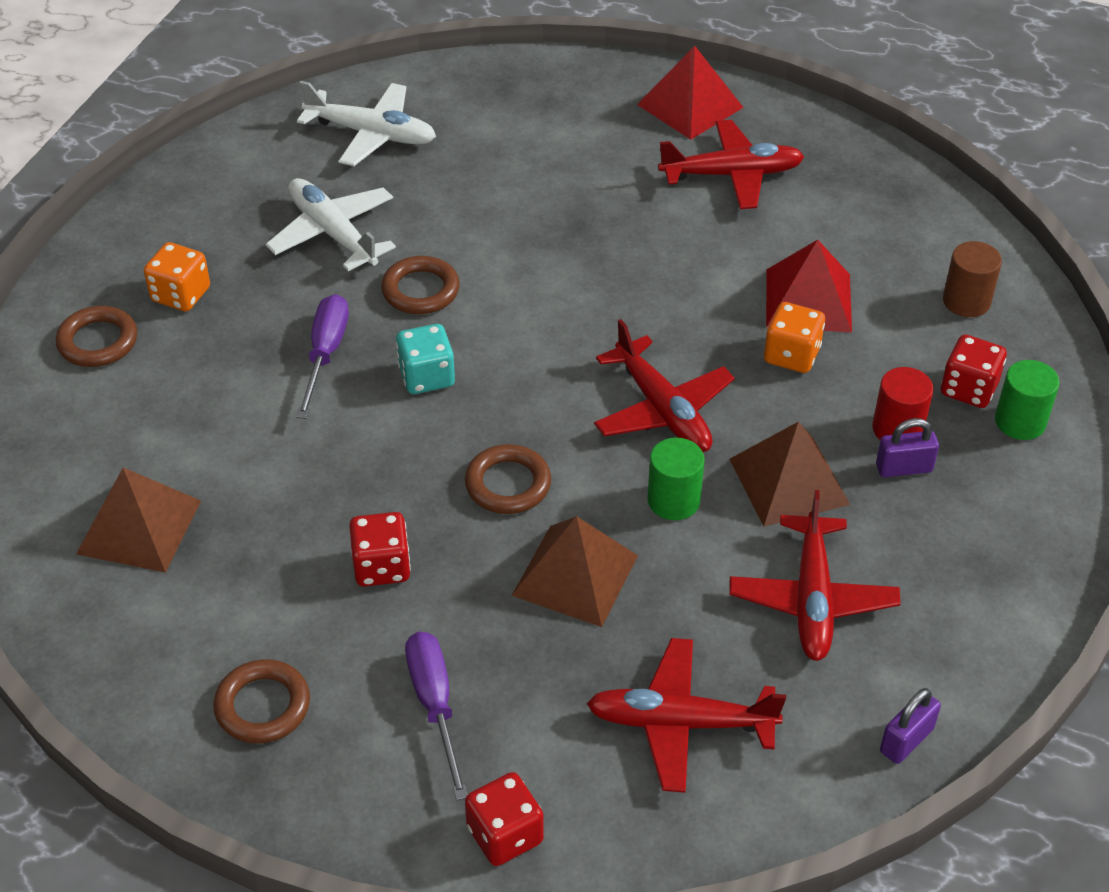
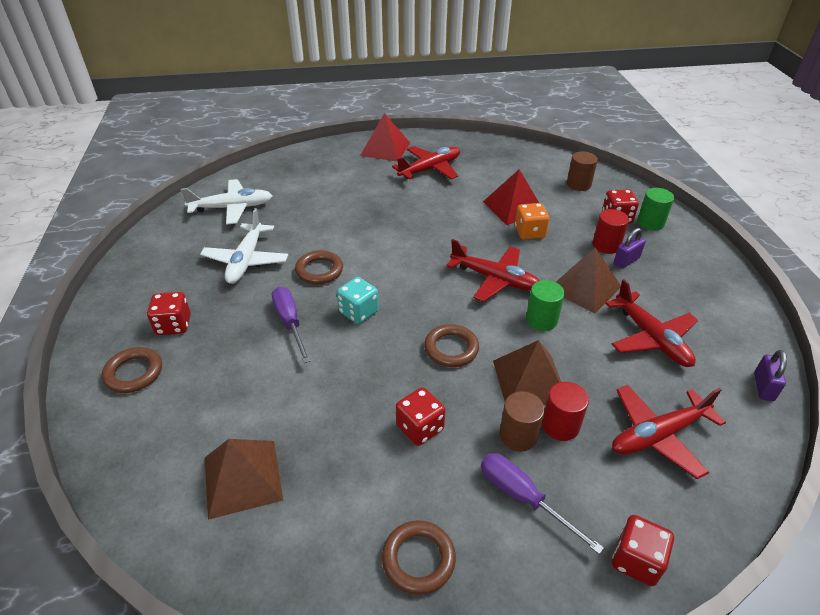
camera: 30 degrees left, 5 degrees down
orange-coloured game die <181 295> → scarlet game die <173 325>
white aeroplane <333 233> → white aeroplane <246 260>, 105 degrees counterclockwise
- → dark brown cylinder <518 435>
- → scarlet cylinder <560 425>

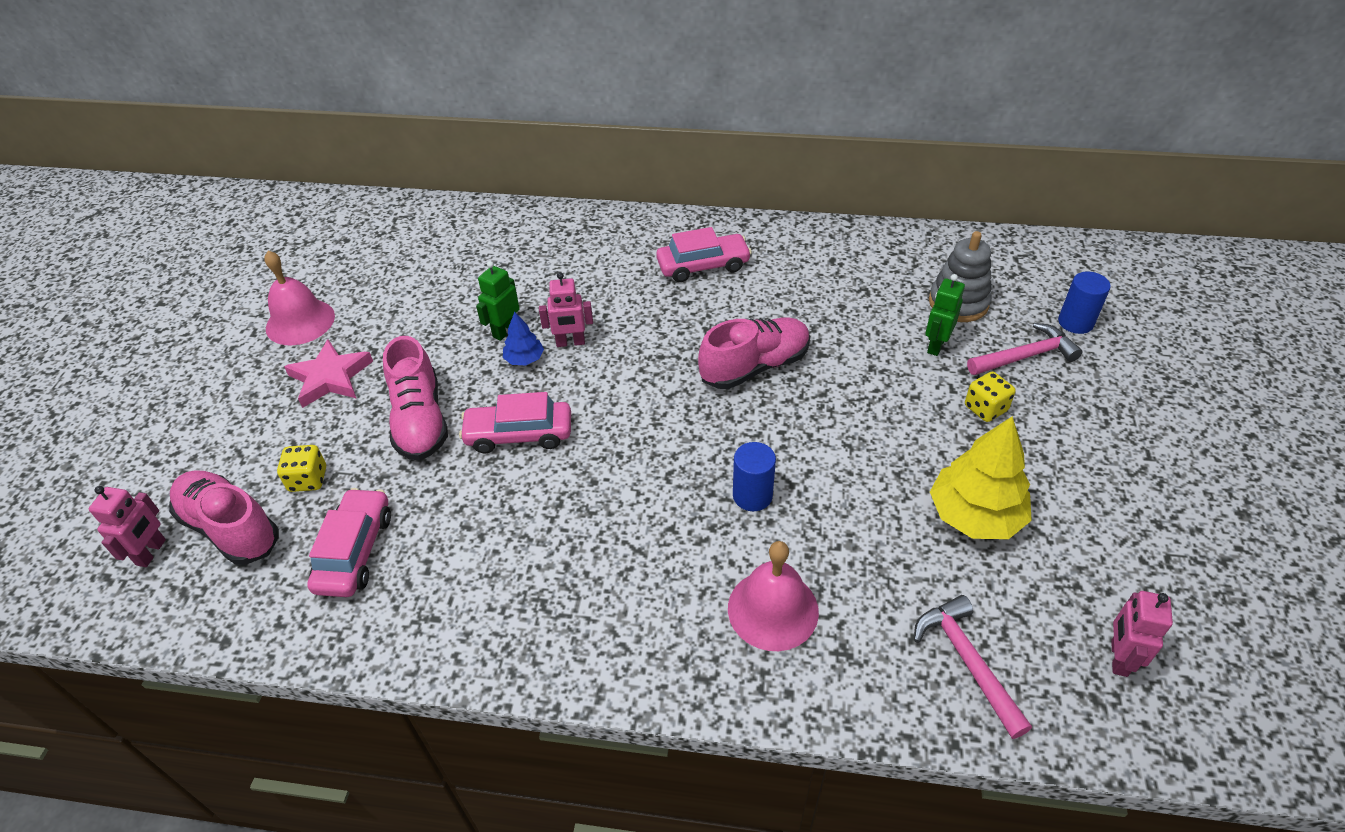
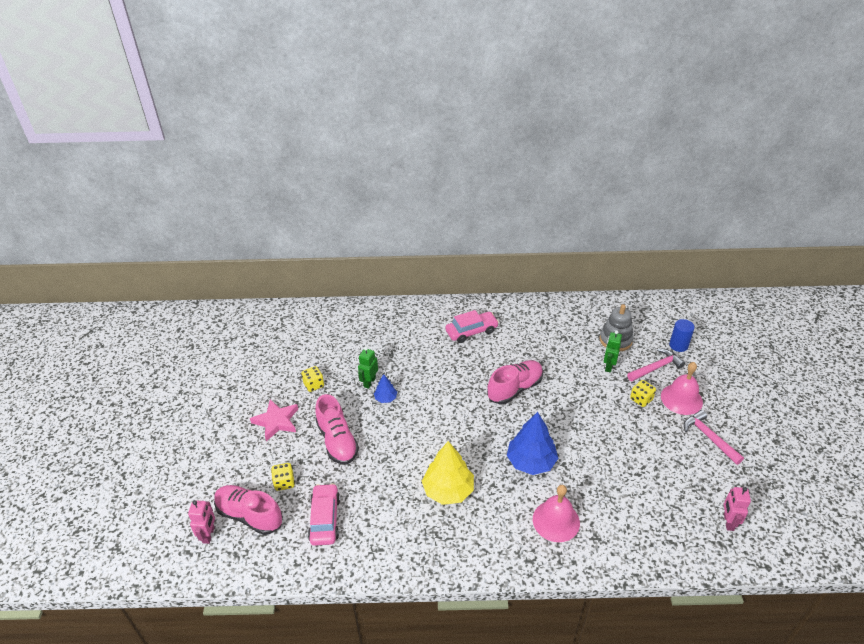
camera: 10 degrees left, 5 degrees down
rose-pink hand bell <300 322> → rose-pink hand bell <681 399>, relocated
rose-pink car <519 434> → -
rose-pink robot <570 343> → -
royal blue cylinder <752 495> → royal blue tree <531 462>
rose-pink carpenter's hammer <967 661> → rose-pink carpenter's hammer <709 437>, relocated
golden tree <975 515> → golden tree <448 490>, relocated
- → golden game die <314 385>

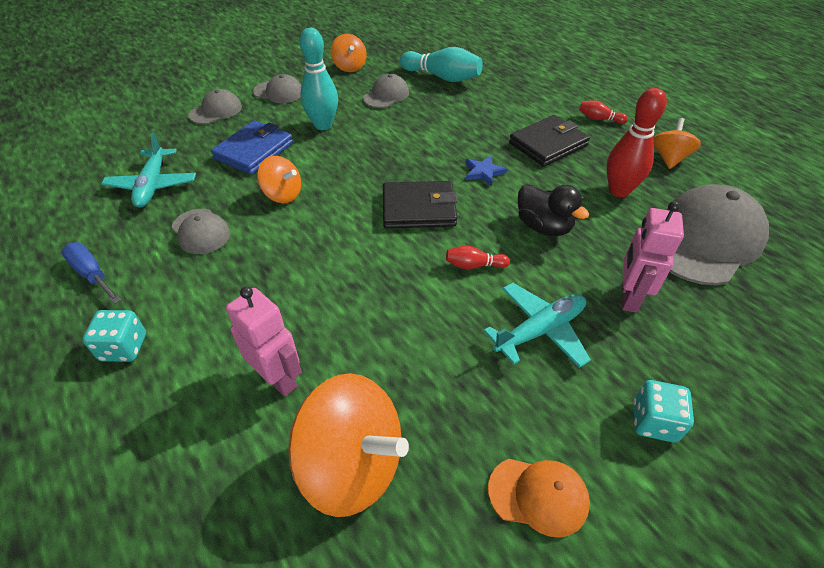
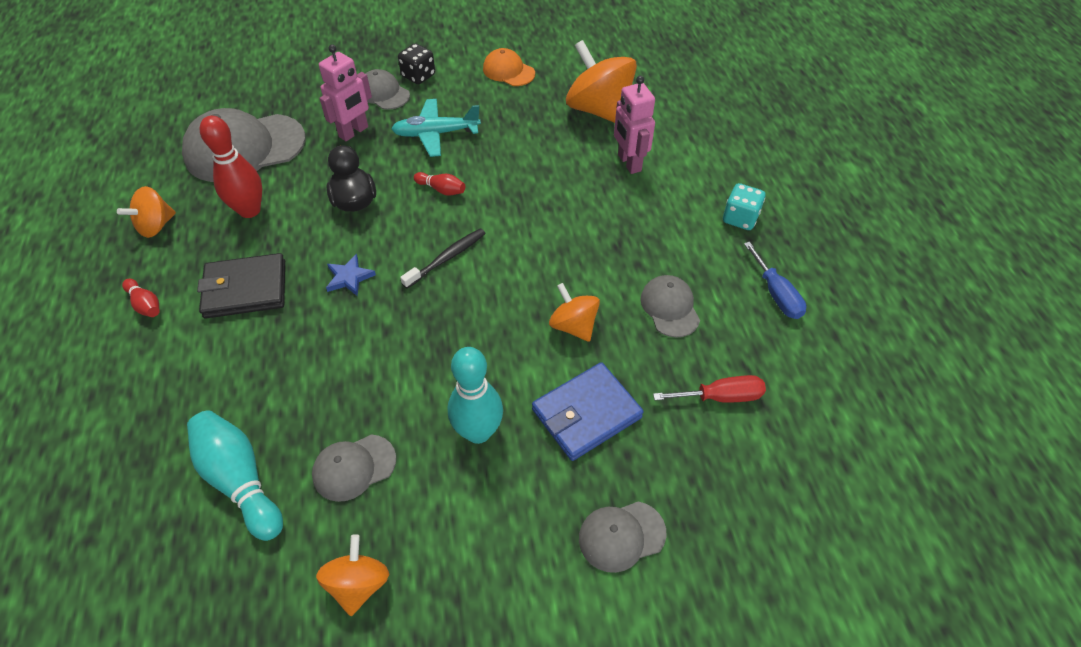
camera: 155 degrees left, 5 degrees up
teal aeroplane <153 185> → scarlet flat screwdriver <721 397>
gray baseball cap <278 92> → gray baseball cap <383 93>, relocated
ebony card wallet <419 208> → ebony tooth brush <447 258>
teal game die <654 421> → ebony game die <418 76>

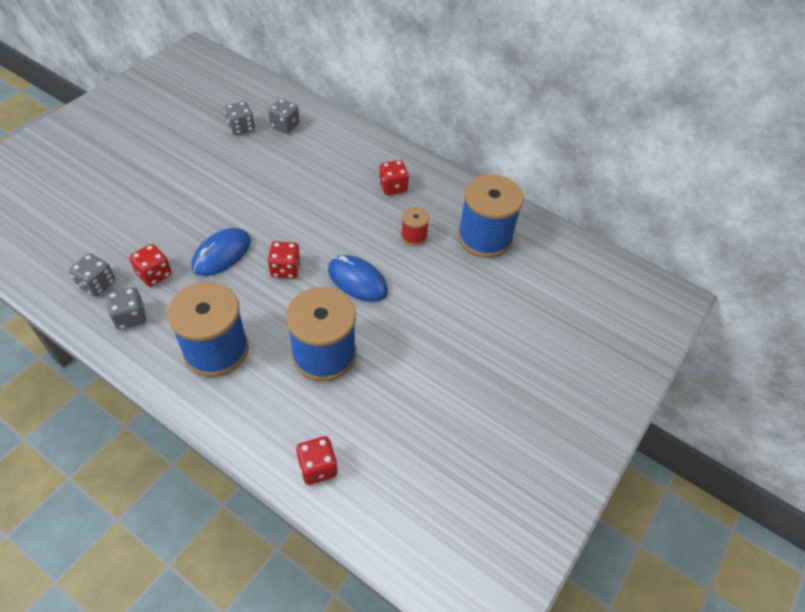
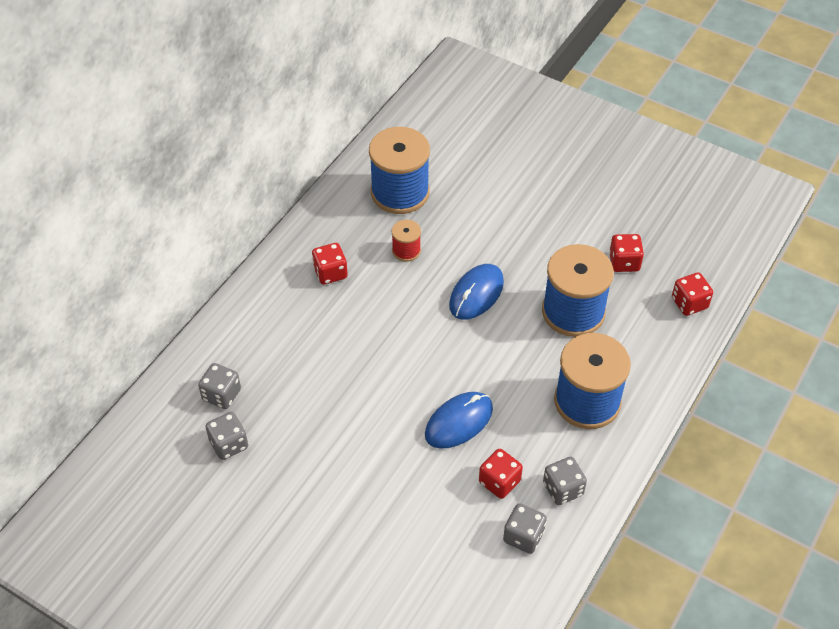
camera: 90 degrees left, 0 degrees up
royal blue PC mouse <222 254> → royal blue PC mouse <458 422>, 75 degrees counterclockwise
scarlet game die <285 269> → scarlet game die <624 262>, relocated

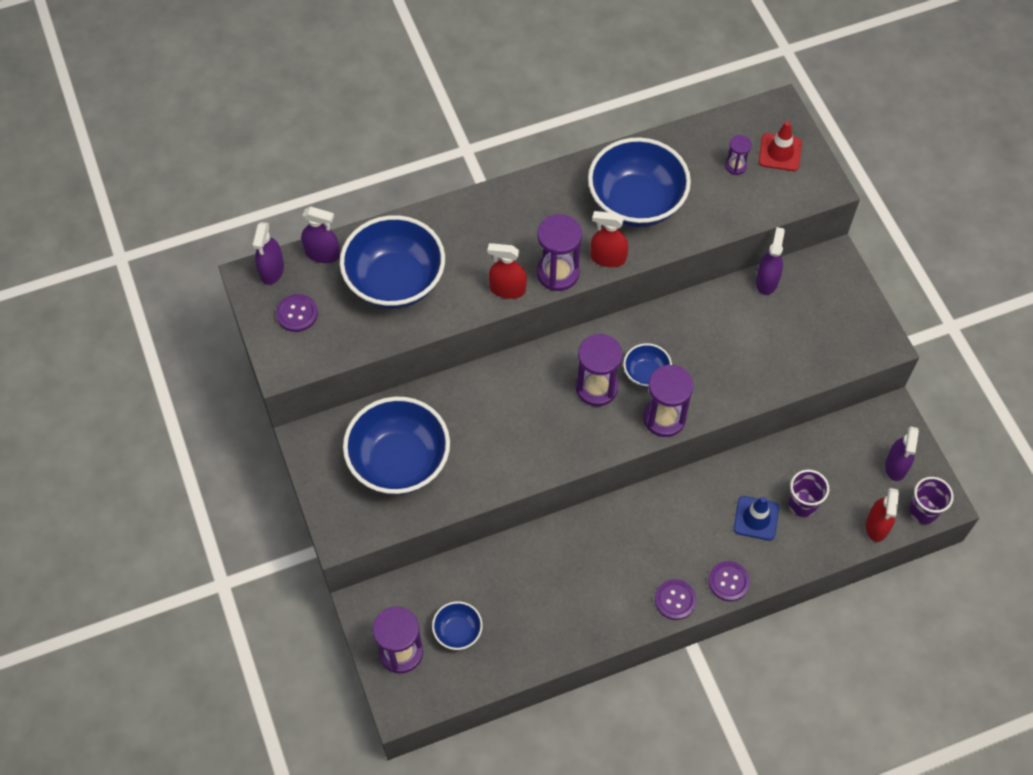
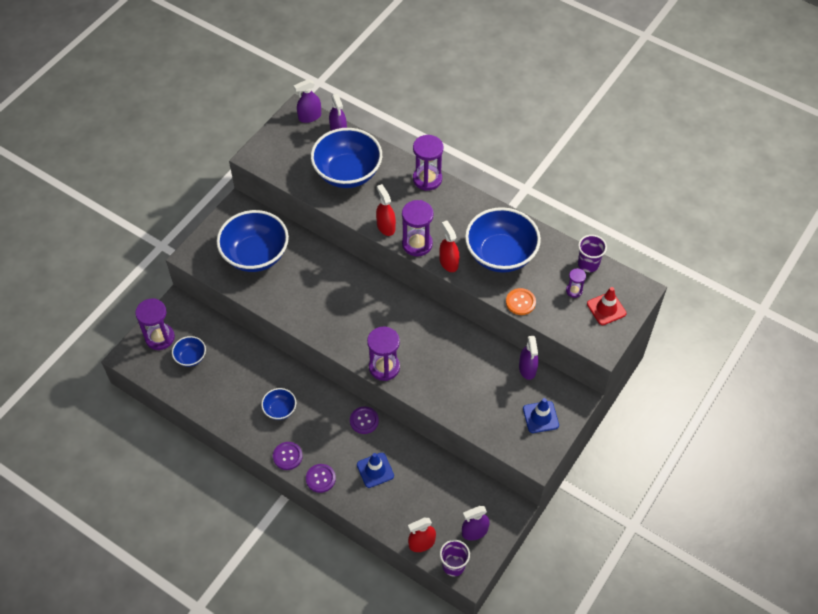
camera: 55 degrees right, 5 degrees down
purple button <297 314> → purple button <364 420>, relocated
purple hourglass <596 388> → purple hourglass <427 179>, relocated
royal blue serving bowl <646 373> → royal blue serving bowl <280 410>, relocated
purple spray cleaner <766 281> → purple spray cleaner <527 369>, 105 degrees clockwise
purple cup <802 504> → purple cup <588 264>, relocated
- → orange-coloured button <520 302>
- → royal blue road cone <540 417>

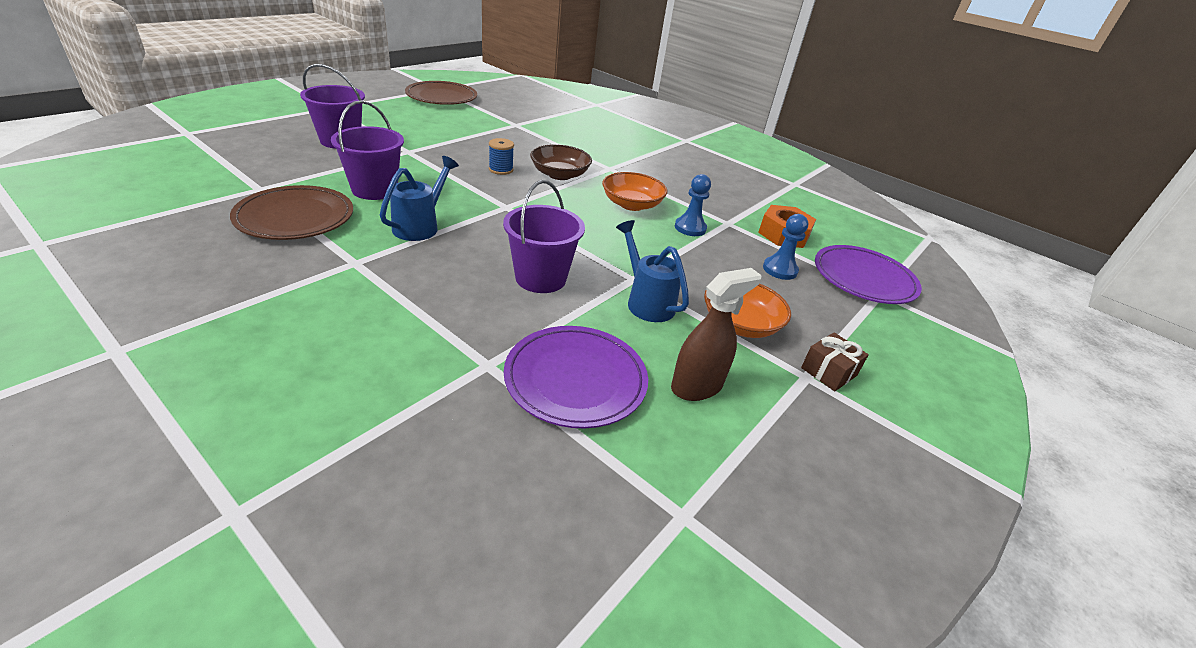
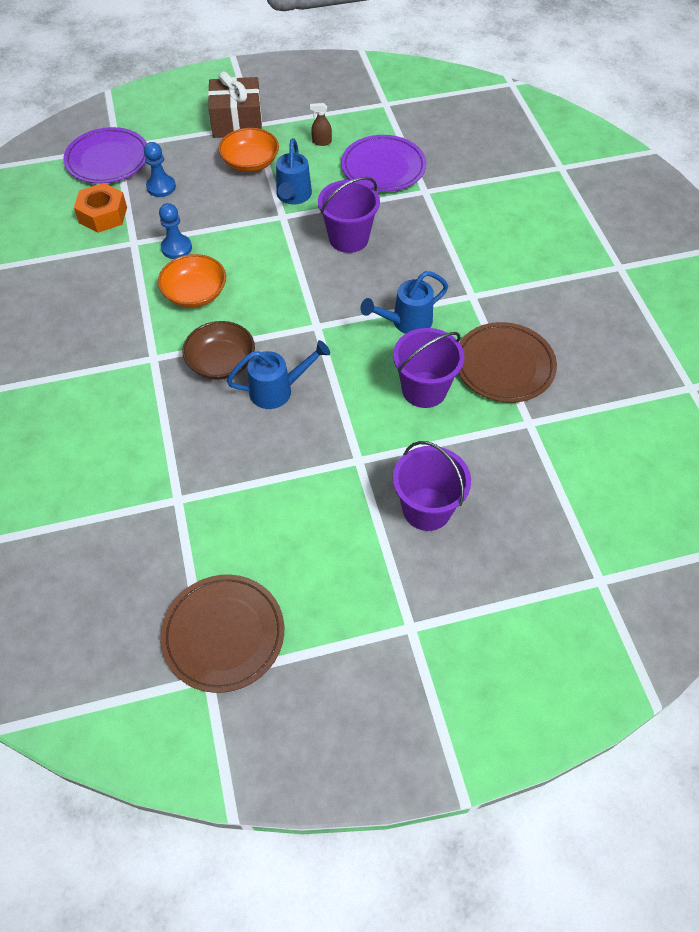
camera: 140 degrees left, 20 degrees up
royal blue reel of thread <501 169> → royal blue watering can <278 390>
dark brown spray cleaner <697 386> → dark brown spray cleaner <321 142>, x0.54
dark brown gift <828 371> → dark brown gift <237 122>, x1.85

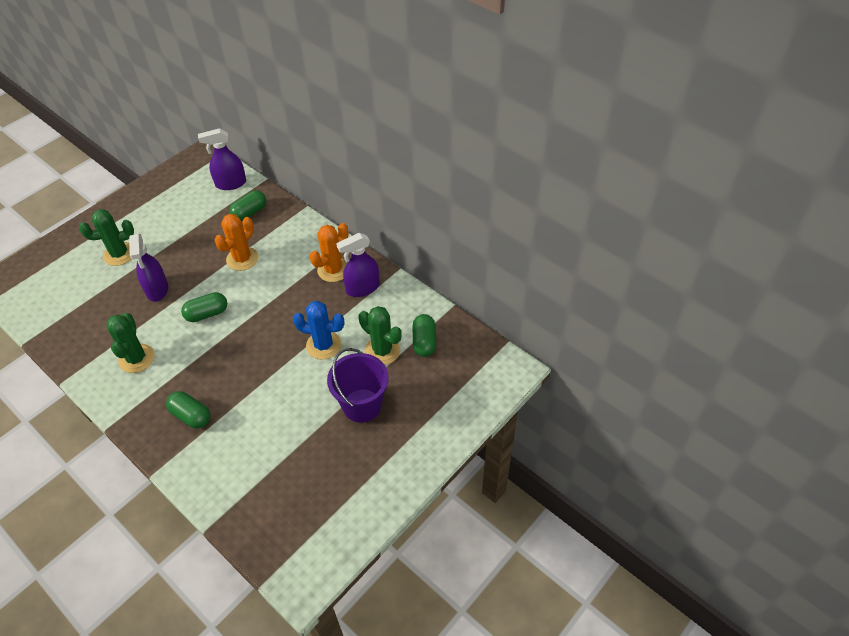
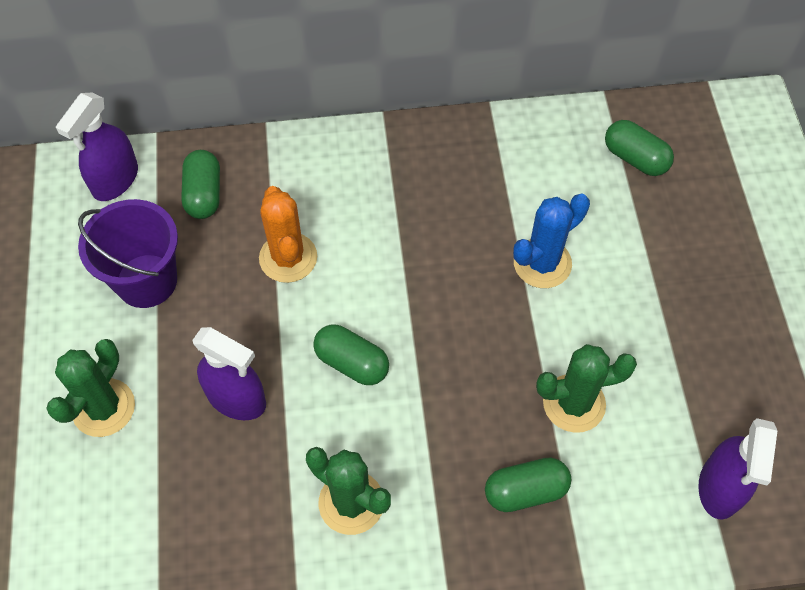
camera: 50 degrees left, 10 degrees up
green pill <207 314> → green pill <352 363>, 75 degrees counterclockwise
orange-coloured cactus <333 270> → -
purple pail <362 405> → purple pail <146 281>, relocated
purple spray cleaner <362 288> → purple spray cleaner <720 487>, relocated
green cactus <382 351> → green cactus <574 403>, relocated

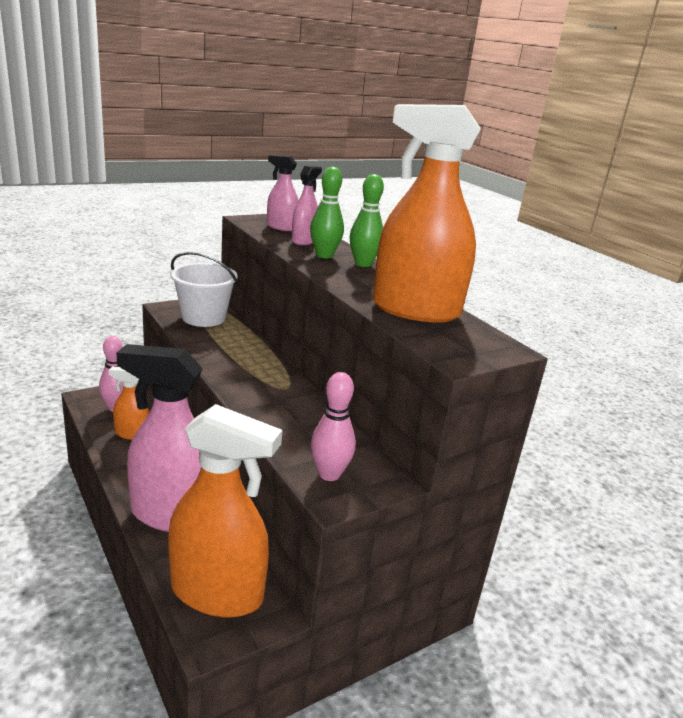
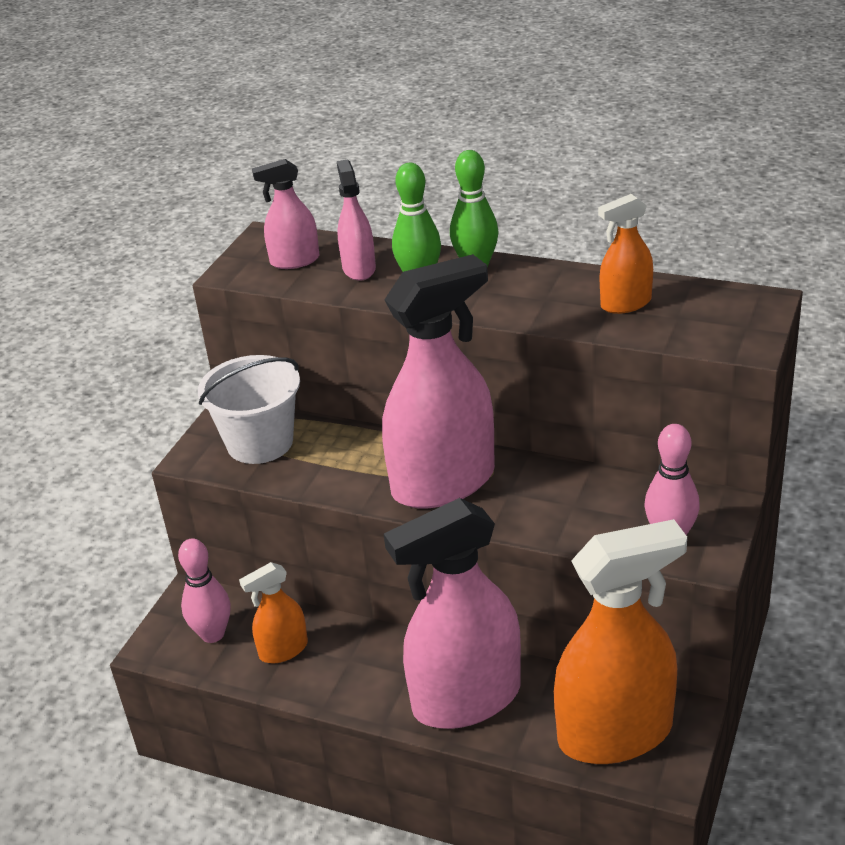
camera: 30 degrees left, 10 degrees up
orange-coloured spray cleaner <415 310> → orange-coloured spray cleaner <625 303>, x0.48
- → rose-pink spray cleaner <444 482>

